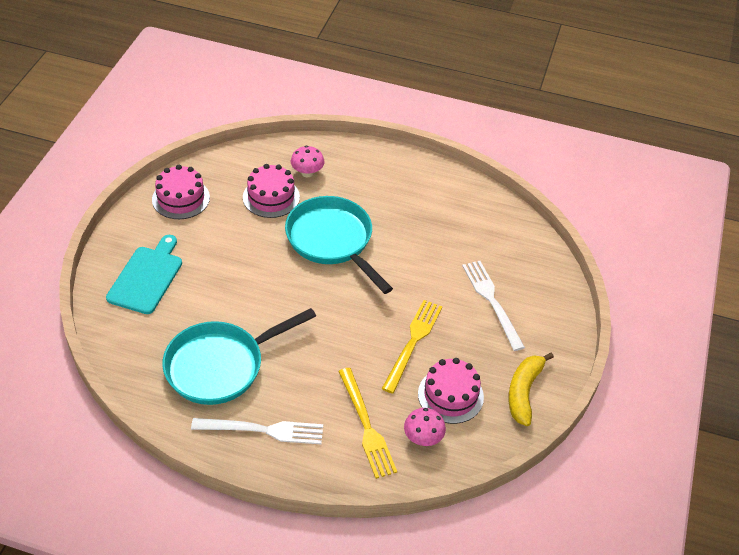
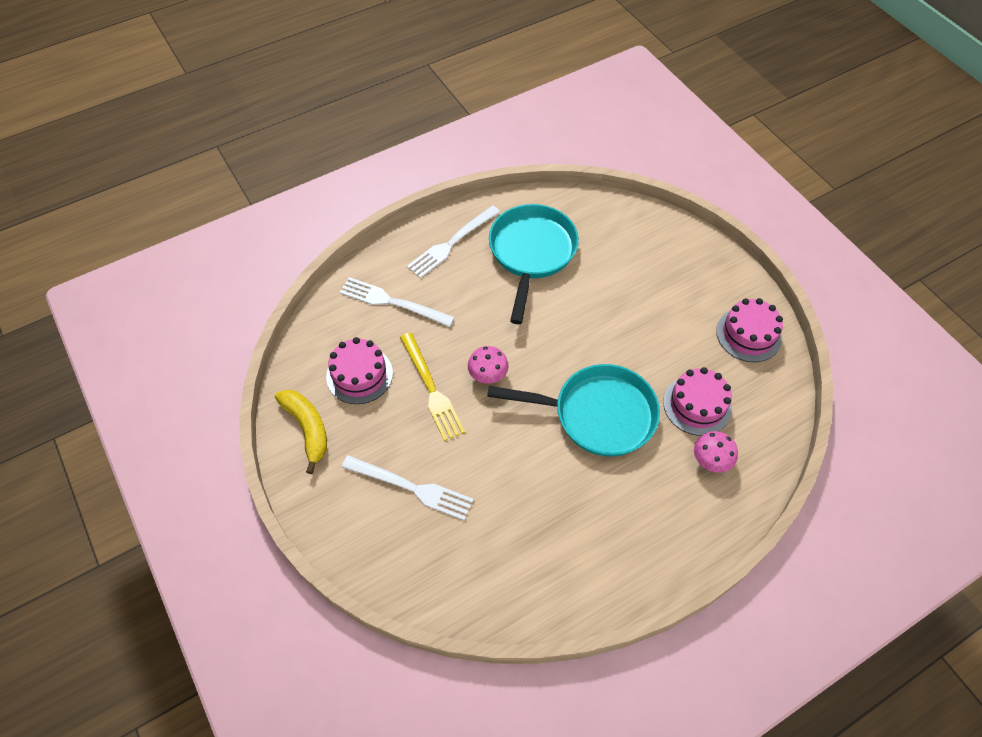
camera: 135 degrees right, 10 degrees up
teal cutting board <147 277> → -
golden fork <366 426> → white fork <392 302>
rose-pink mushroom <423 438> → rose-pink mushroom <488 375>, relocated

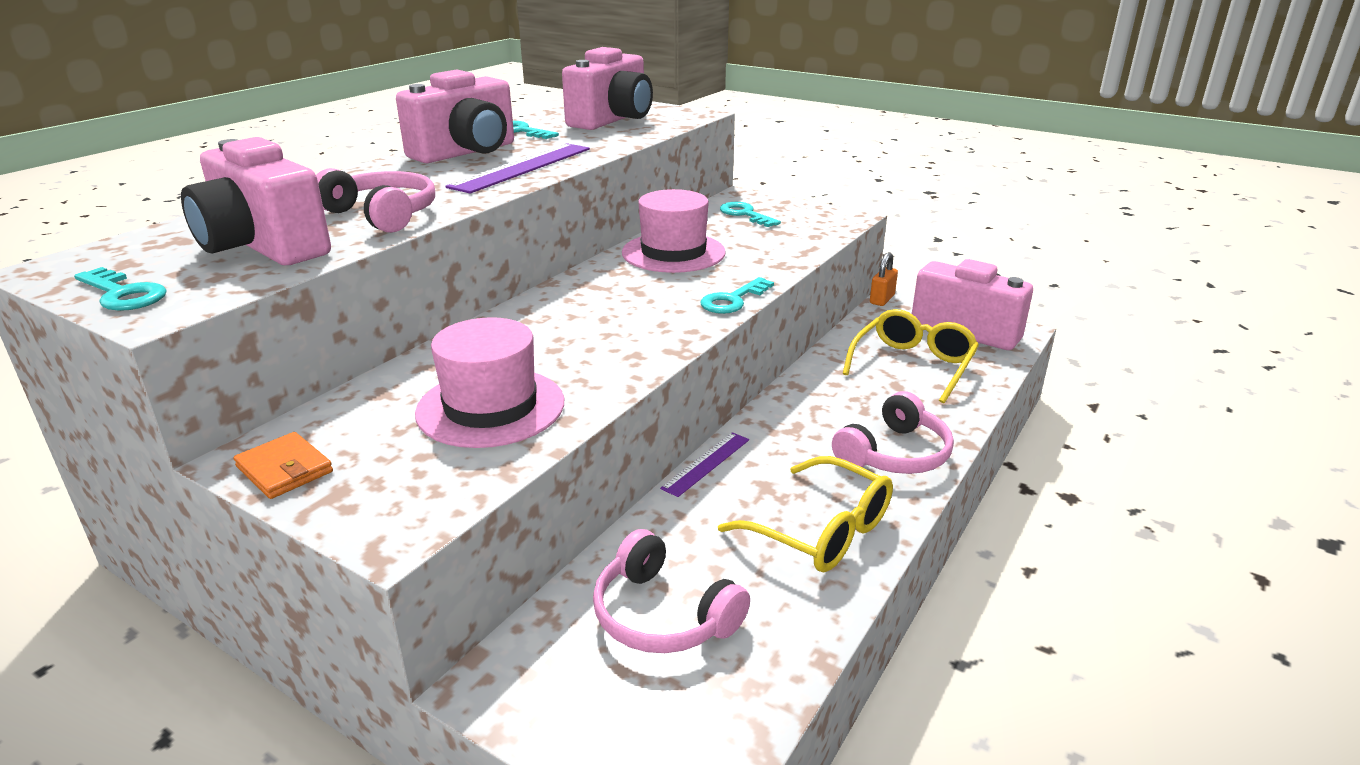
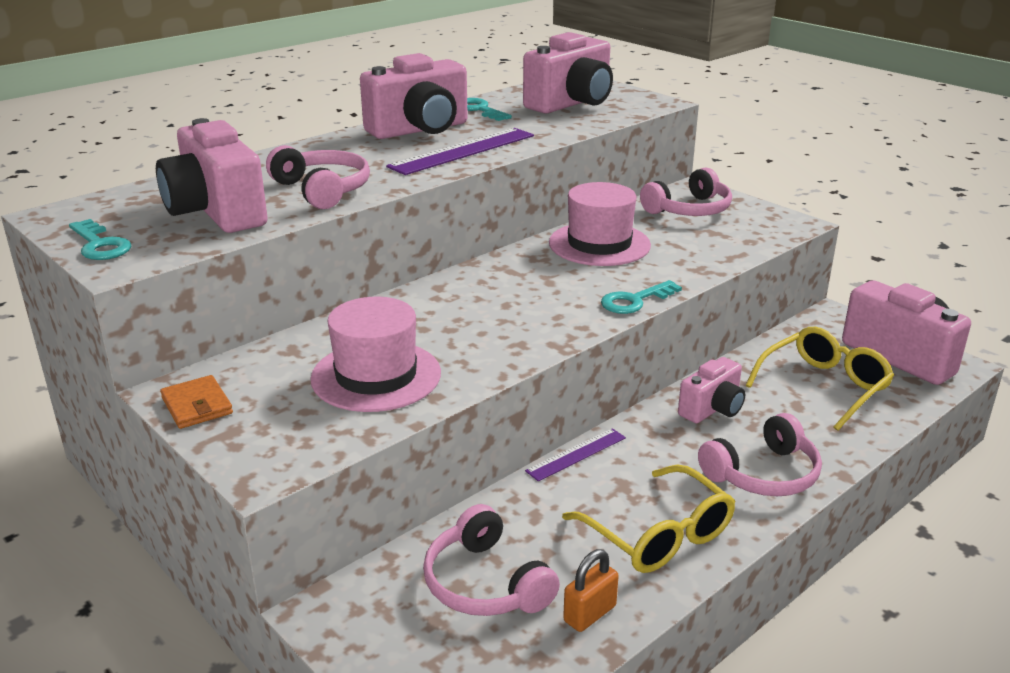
camera: 15 degrees right, 0 degrees up
teal latchkey <745 214> → rose-pink headset <689 210>
orange-coloured padlock <882 299> → orange-coloured padlock <589 614>, relocated
- → rose-pink photo camera <712 409>

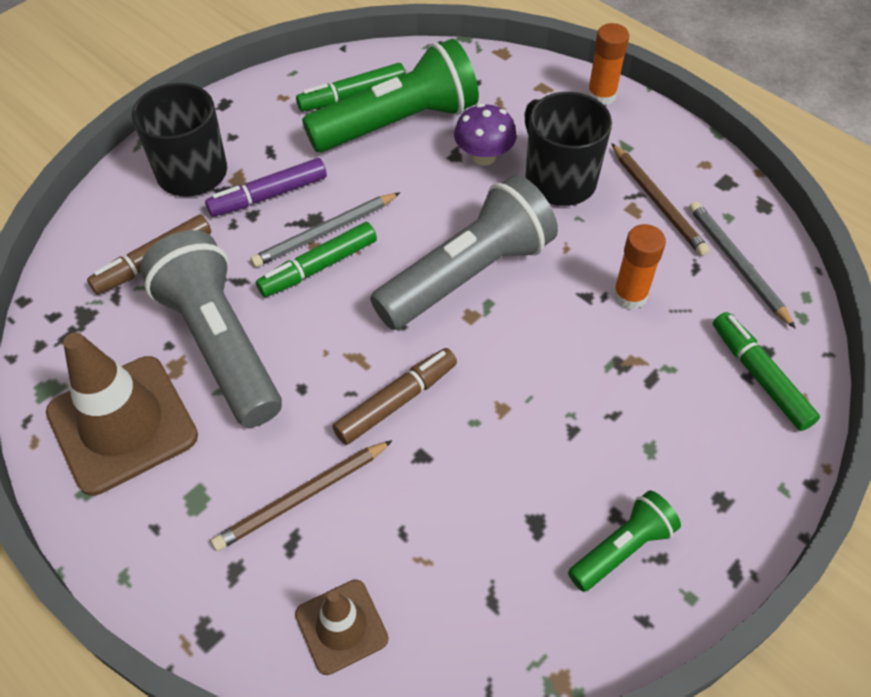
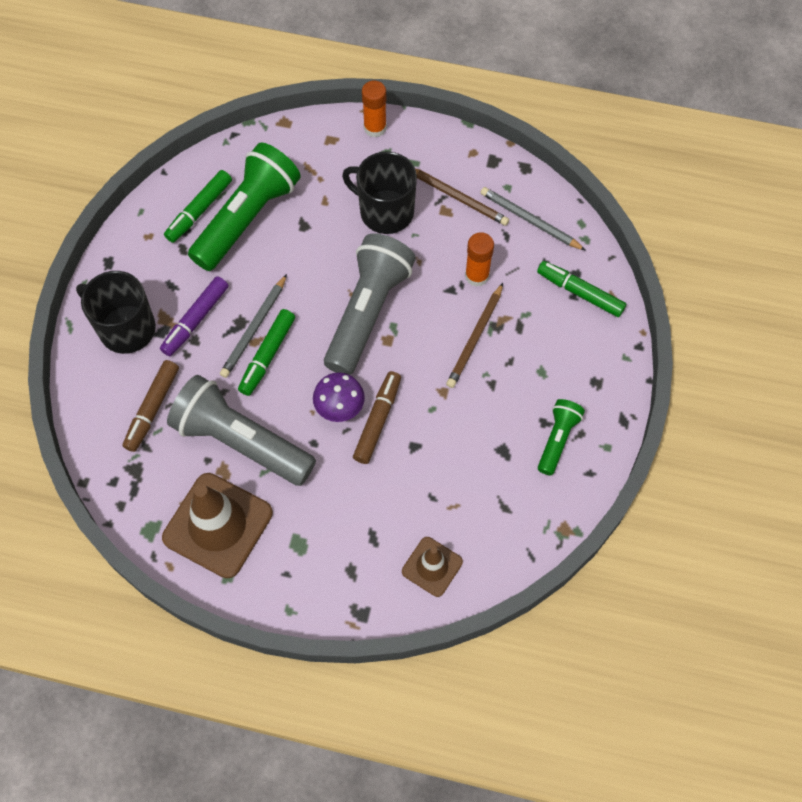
camera: 30 degrees left, 10 degrees up
dark brown wooden pencil <302 497> → dark brown wooden pencil <475 338>, relocated
purple mushroom <483 156> → purple mushroom <339 407>, relocated

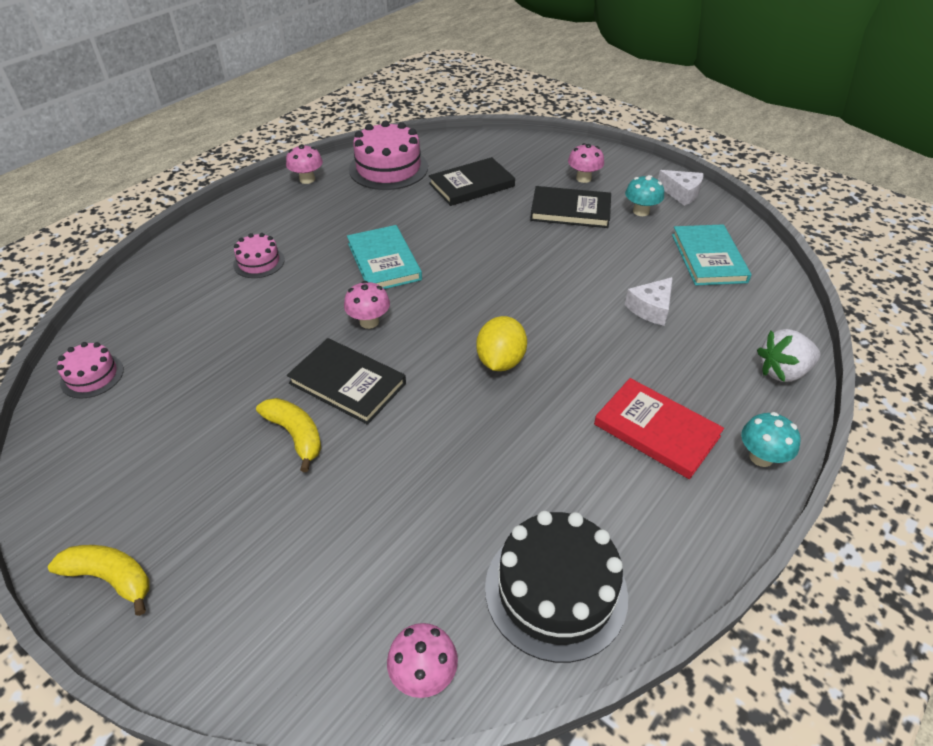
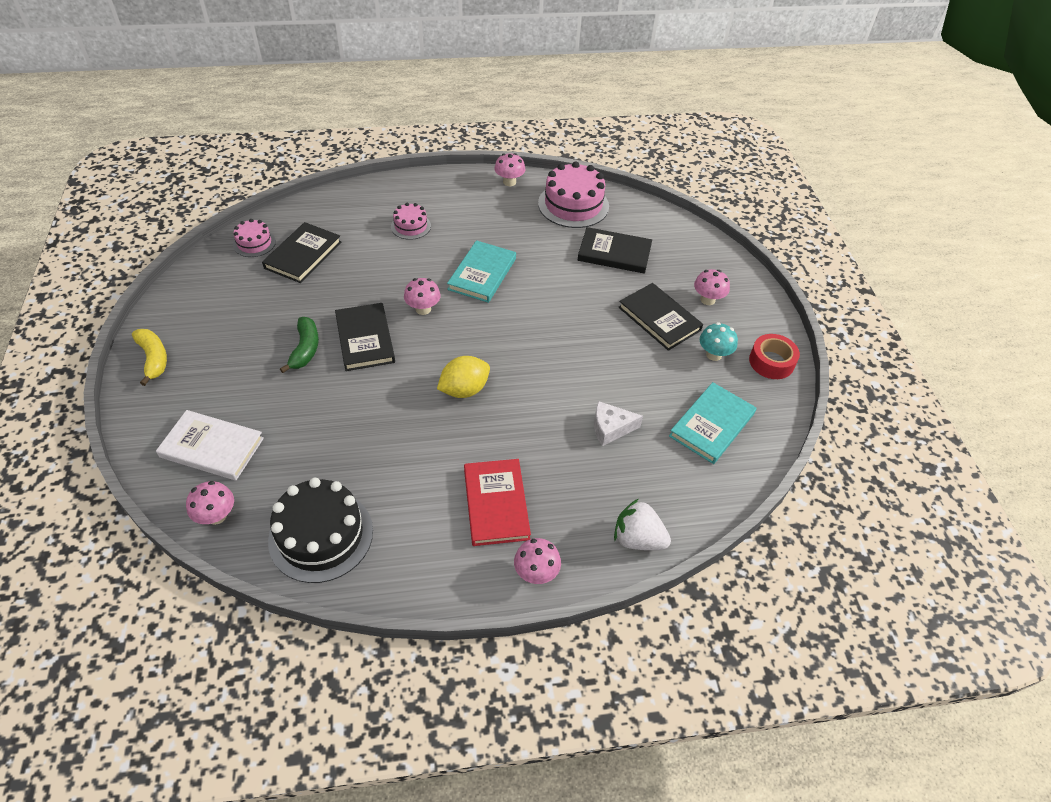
camera: 40 degrees right, 5 degrees up
golden banana <295 435> → green banana <305 349>
white cheese <681 193> → scarlet roll of tape <771 362>
teal mushroom <761 457> → rose-pink mushroom <536 573>
- → white hardback <212 447>
- → ebony hardback <303 255>

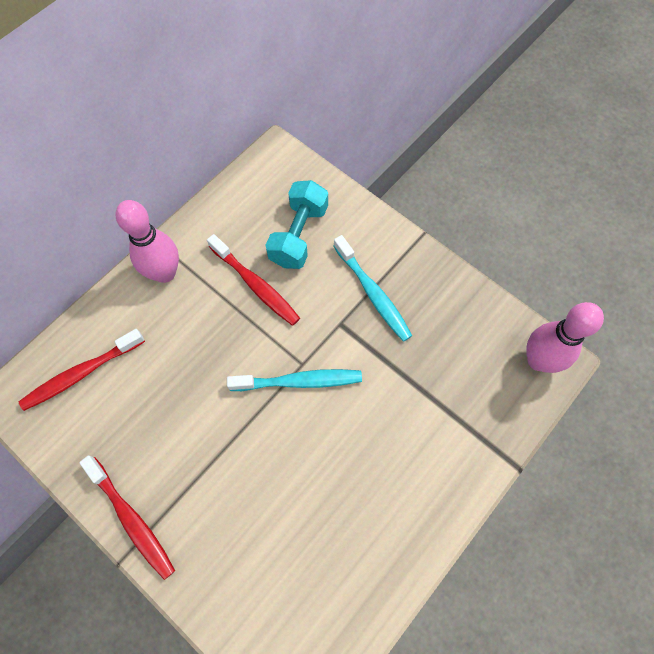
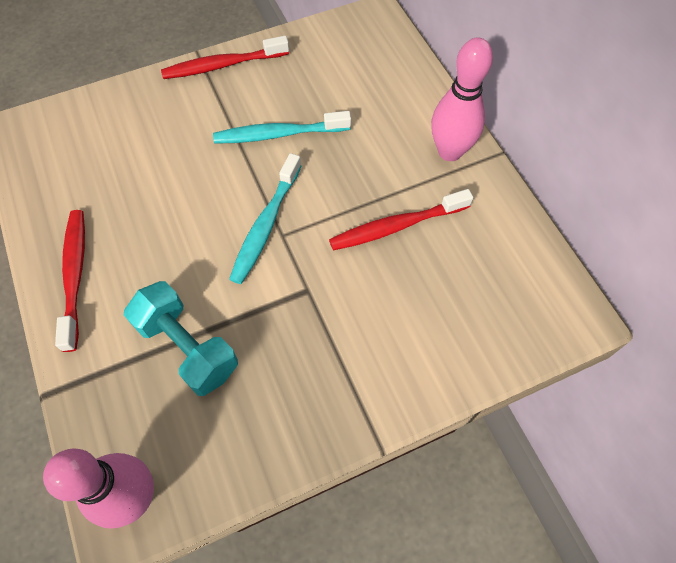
camera: 115 degrees right, 5 degrees down
scarlet tooth brush <81 373> → scarlet tooth brush <75 275>, relocated
teal dumbbell <299 235> → teal dumbbell <187 347>, relocated
teal tooth brush <373 293> → teal tooth brush <278 134>, relocated

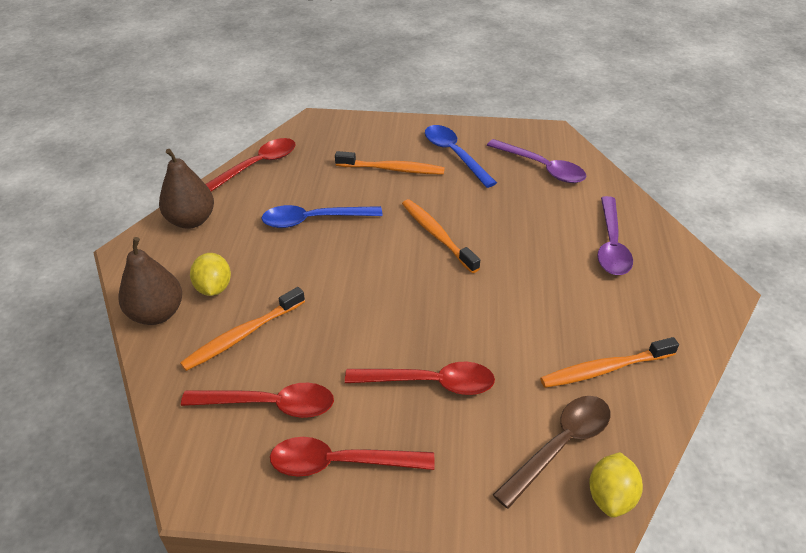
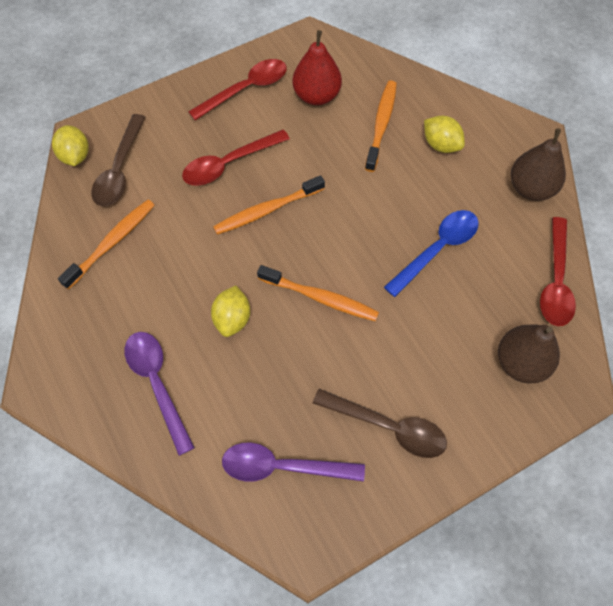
camera: 145 degrees right, 20 degrees up
dark brown pear fruit <157 314> → dark brown pear fruit <521 363>, relocated
scarlet teaspoon <271 404> → scarlet pear fruit <316 95>
orange-coloured tooth brush <392 169> → orange-coloured tooth brush <267 210>, relocated
royal blue teaspoon <454 154> → dark brown teaspoon <389 427>
- → golden lemon <232 319>

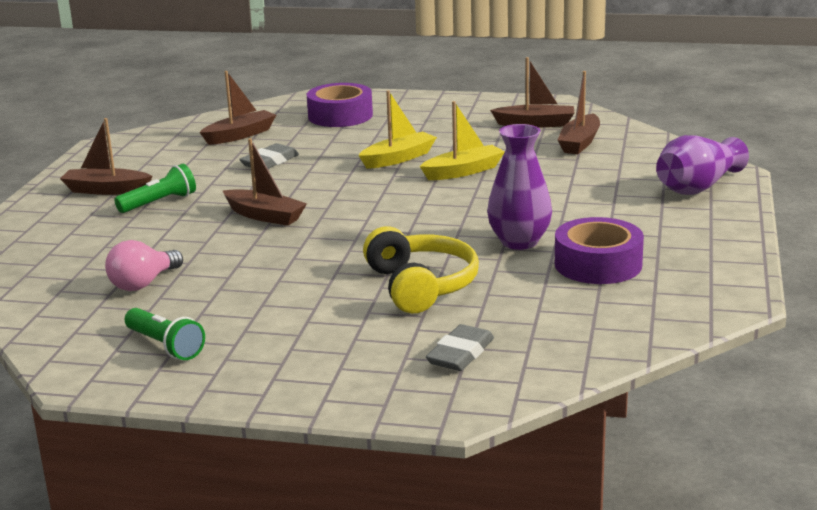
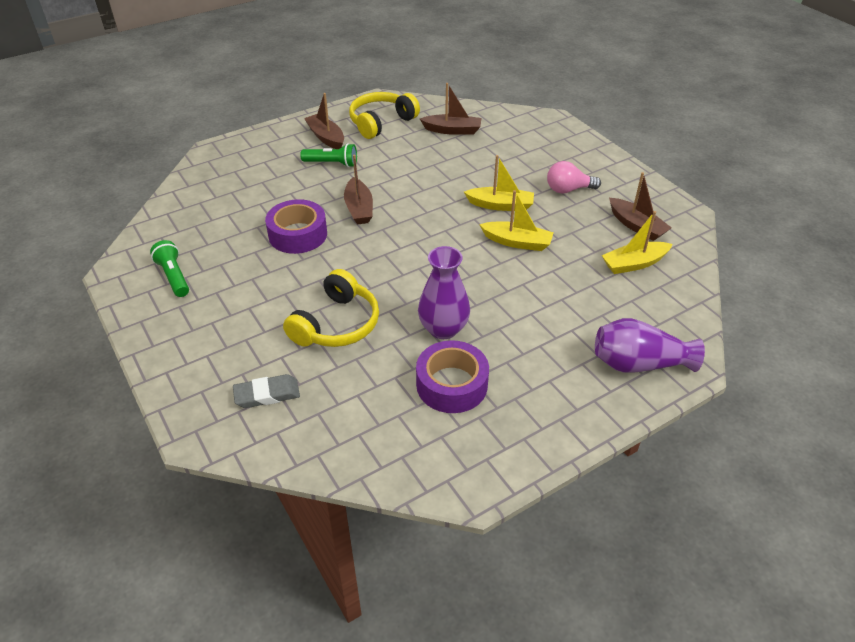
camera: 45 degrees right, 20 degrees up
rose-pink lightbulb <143 284> → rose-pink lightbulb <568 190>, relocated
green torch <165 346> → green torch <173 276>, 150 degrees clockwise
gray gum eraser <270 162> → -
purple roll of tape <340 116> → purple roll of tape <298 234>, relocated
dark brown boat <579 143> → golden boat <634 264>
- → golden headset <381 122>

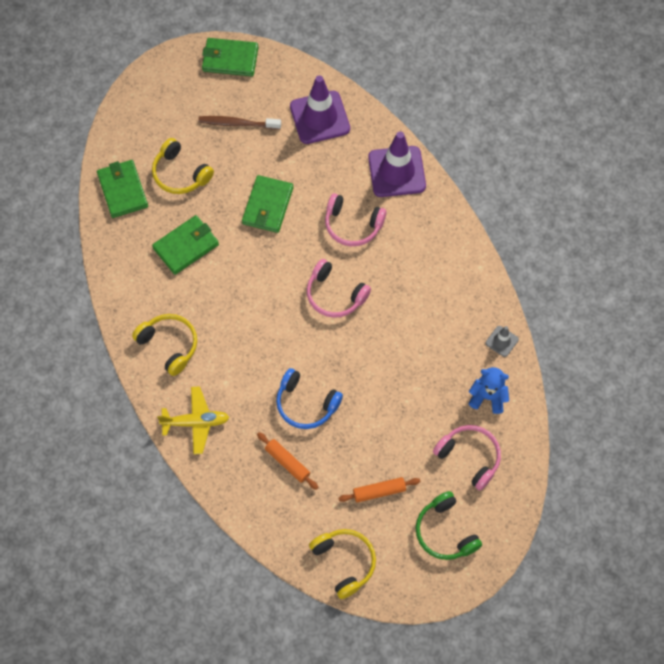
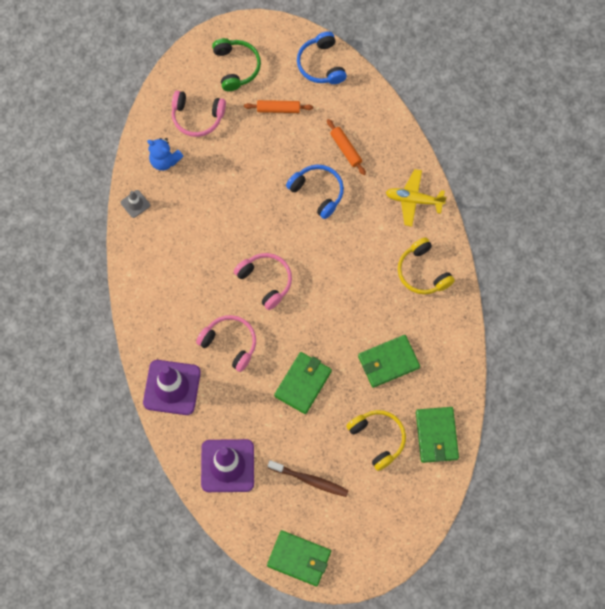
camera: 165 degrees left, 5 degrees up
golden headset <344 562> → royal blue headset <321 64>
rose-pink headset <469 457> → rose-pink headset <197 117>, 45 degrees counterclockwise

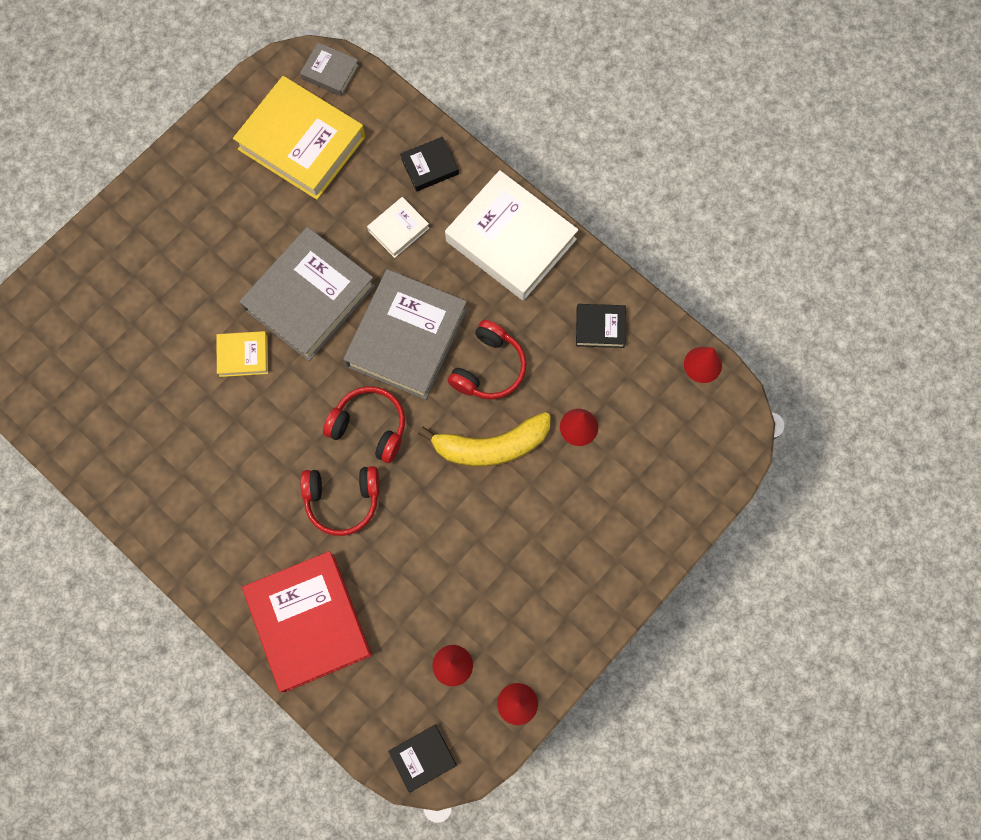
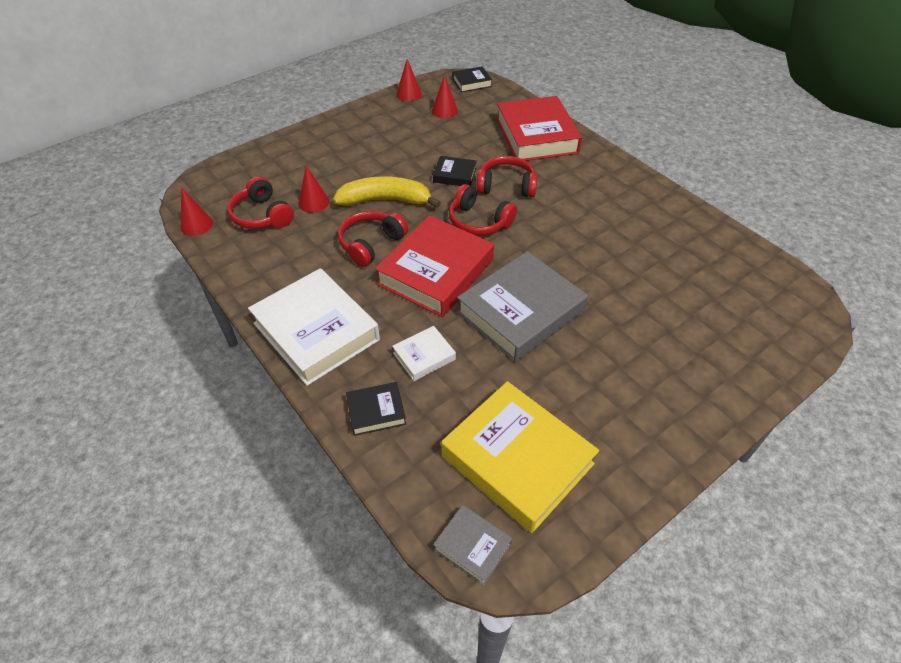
camera: 170 degrees left, 25 degrees down
golden hardback <243 355> → -
gray hardback <407 338> → scarlet hardback <436 272>
ebony hardback <600 327> → ebony hardback <454 175>, relocated
- → scarlet headset <262 215>

